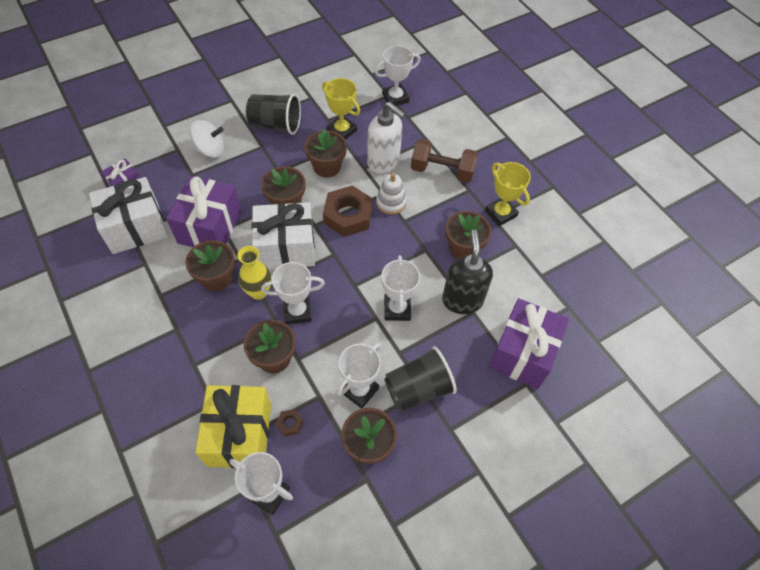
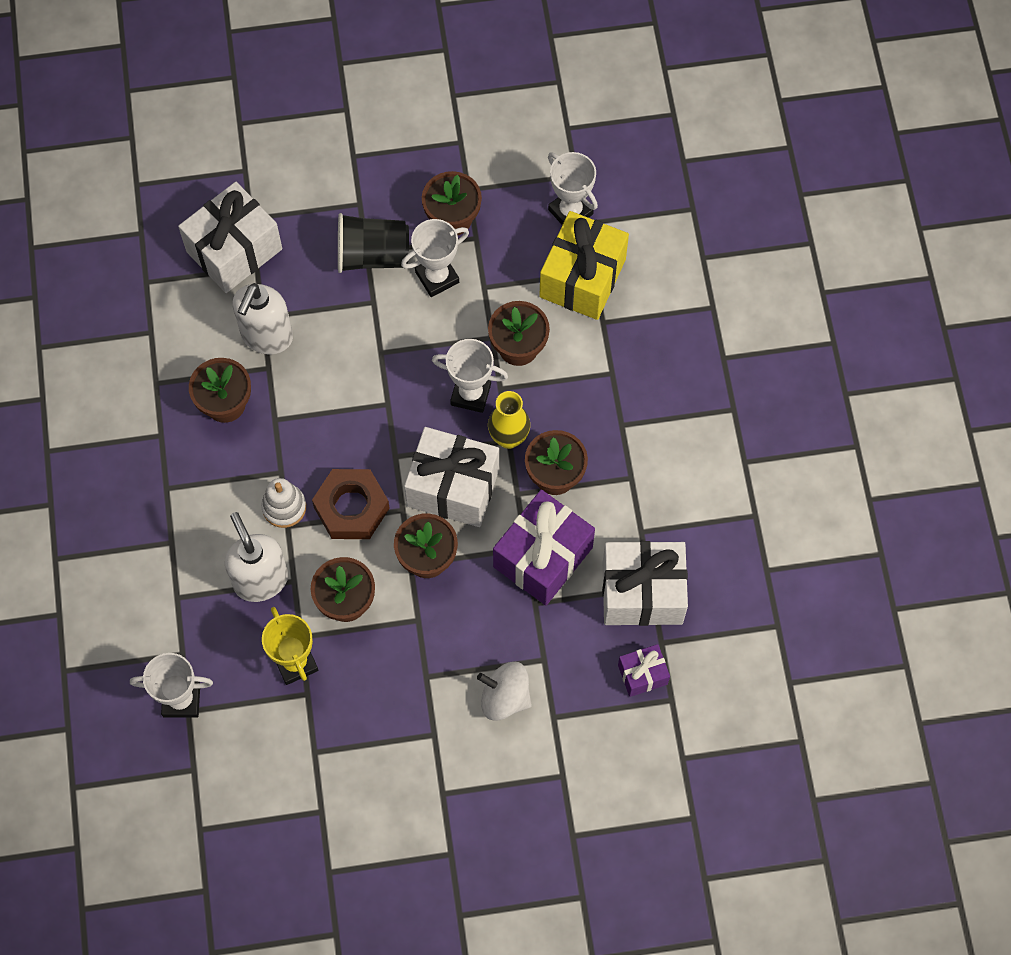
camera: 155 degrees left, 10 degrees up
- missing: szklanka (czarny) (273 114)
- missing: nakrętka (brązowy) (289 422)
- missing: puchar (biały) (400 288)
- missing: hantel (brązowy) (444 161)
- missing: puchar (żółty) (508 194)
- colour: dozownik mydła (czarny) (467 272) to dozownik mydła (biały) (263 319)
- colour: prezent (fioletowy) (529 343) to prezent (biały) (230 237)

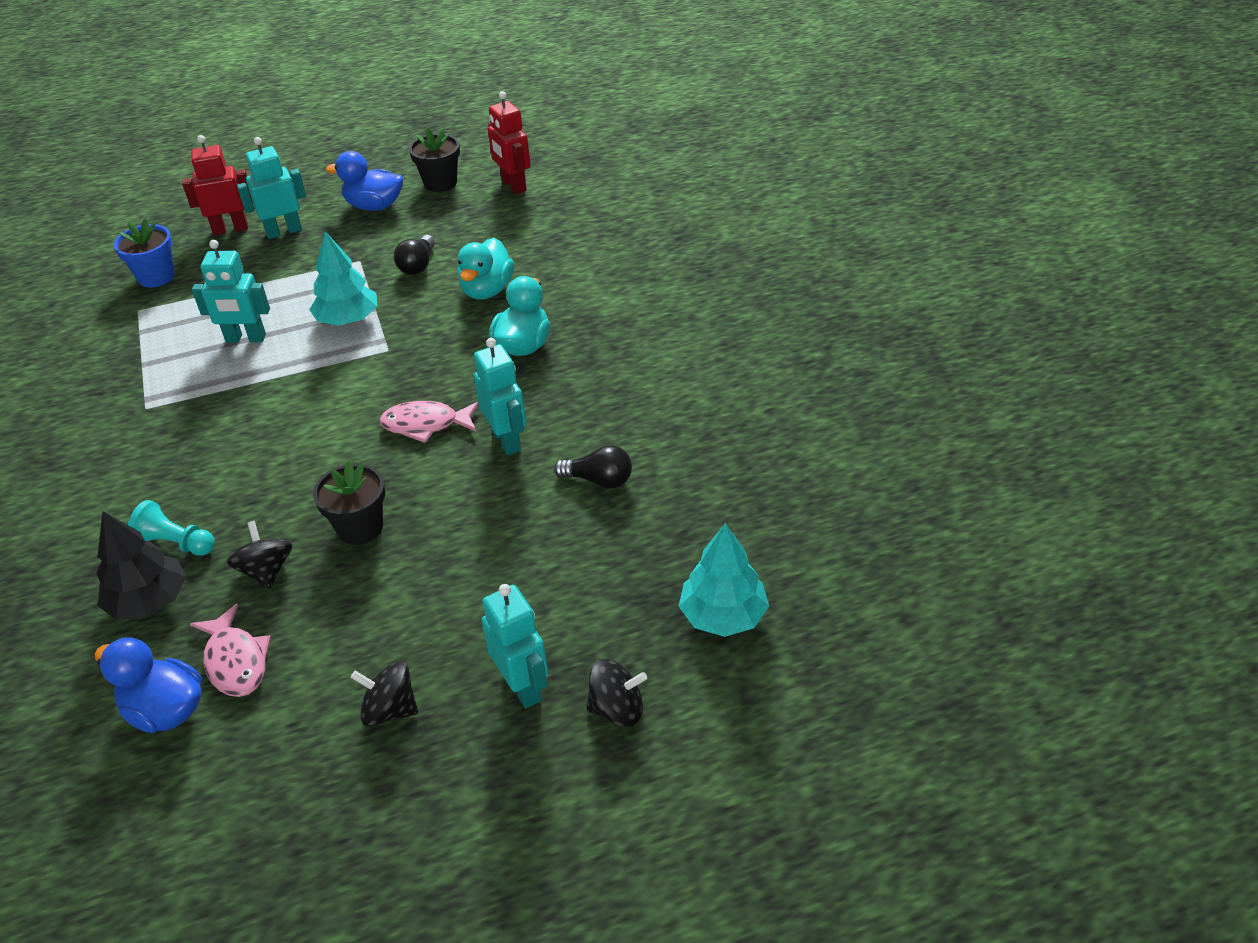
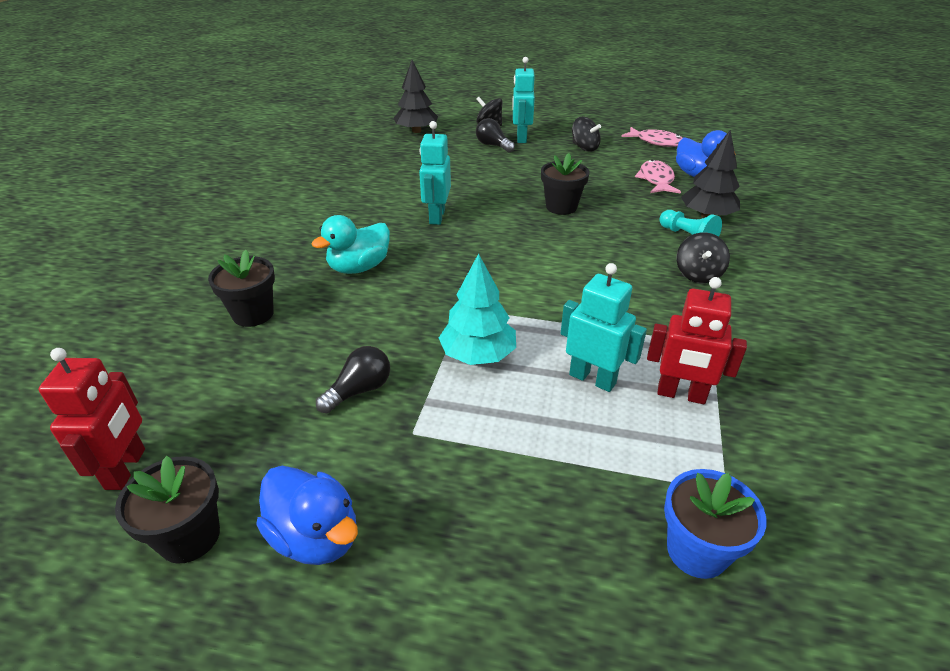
camera: 150 degrees left, 5 degrees down
- missing: robot (turkusowy) (271 188)
- missing: kaczka (turkusowy) (485 268)
- appeared: doniczka (czarny) (241 288)
- relocated: robot (czerwony) (216 185) to (697 340)
- relocated: bączek (czarny) (260 555) to (703 257)
- relocated: ryba (różowy) (429 422) to (652 137)
- relocated: żarówka (czarny) (593 467) to (495 135)
- colour: drzewko (turkusowy) (724 580) to drzewko (czarny) (415 96)

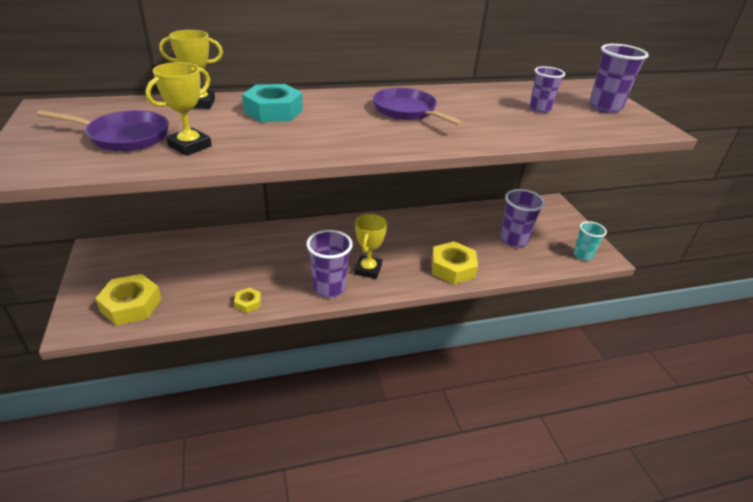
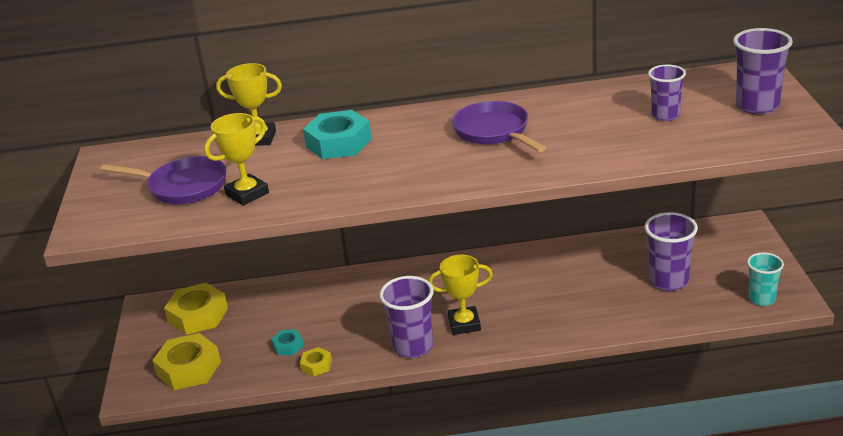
camera: 15 degrees right, 5 degrees down
- appeared: nakrętka (turkusowy) (287 342)
- relocated: nakrętka (żółty) (454 262) to (196 309)
- spun: puchar (żółty) (370 246) = (460 295) 60 degrees clockwise

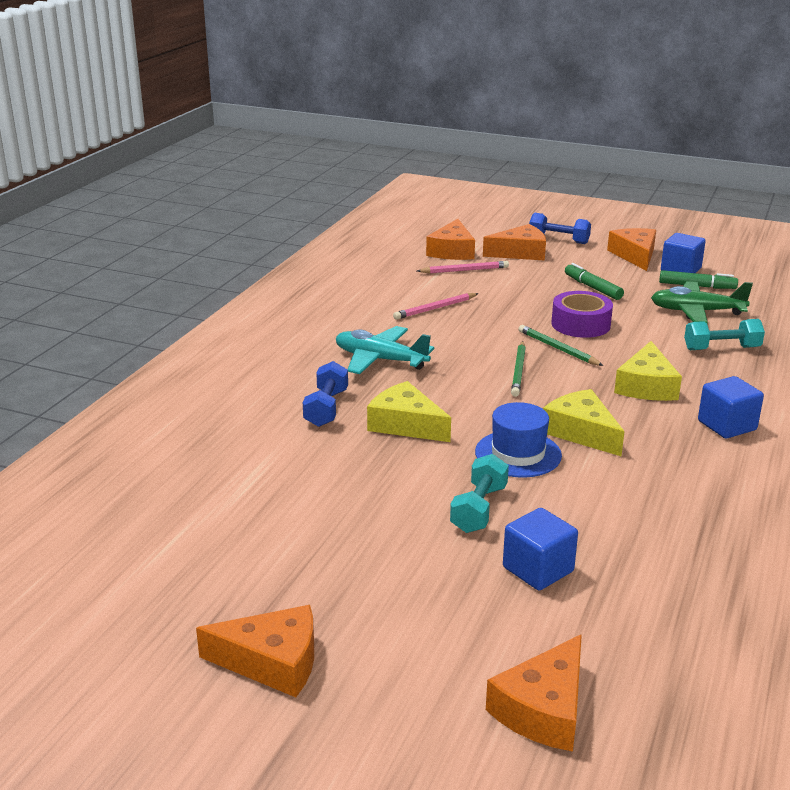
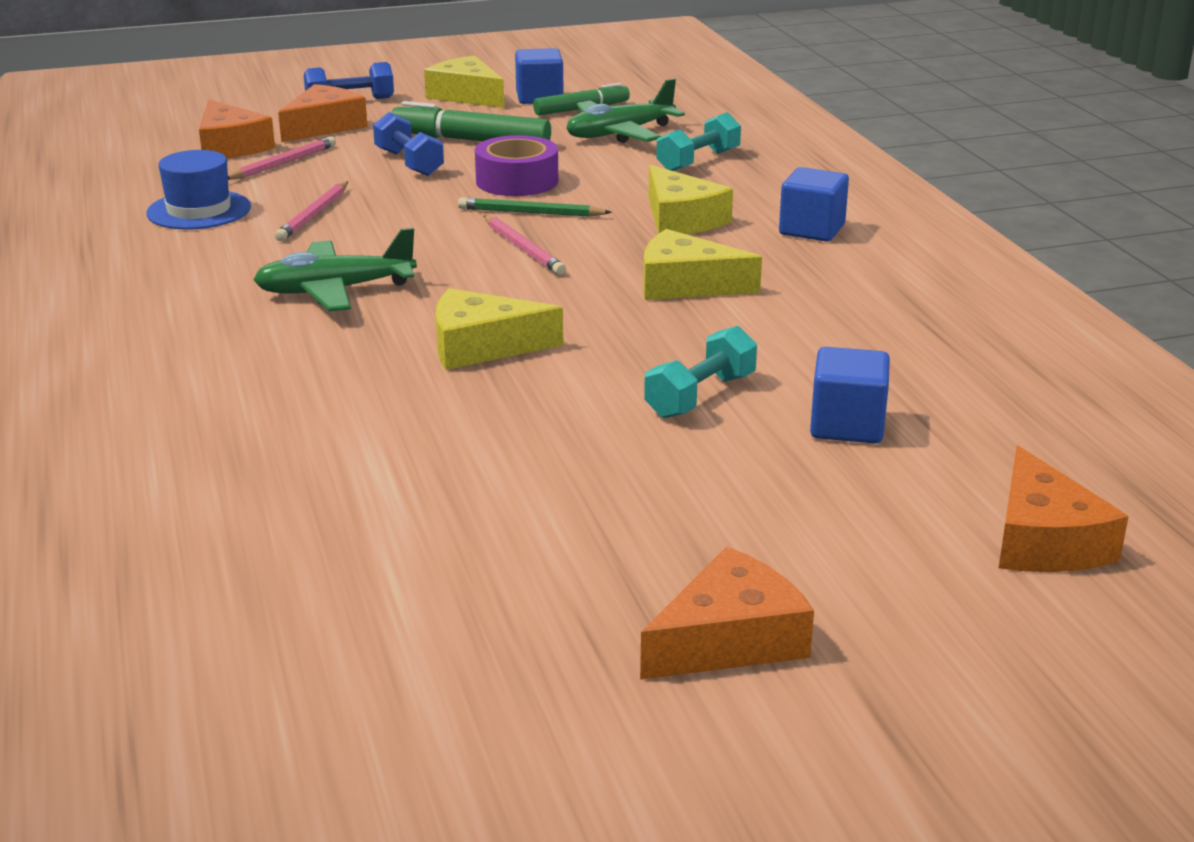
camera: 40 degrees left, 0 degrees up
- relocated: hantel (niebieski) (325 394) to (408 144)
- relocated: kapelusz (niebieski) (518 440) to (198 190)
- colour: samolot (turkusowy) (385 350) to samolot (zielony) (335 269)
- colour: ołówek (zielony) (518 369) to ołówek (różowy) (525 245)
- colour: ser (pomarańczowy) (631 249) to ser (żółty) (464 81)
- spun: hantel (turkusowy) (479 493) = (700 372) 60 degrees clockwise
- size: flamaster (zielony) (594 281) = (471 121) x1.53

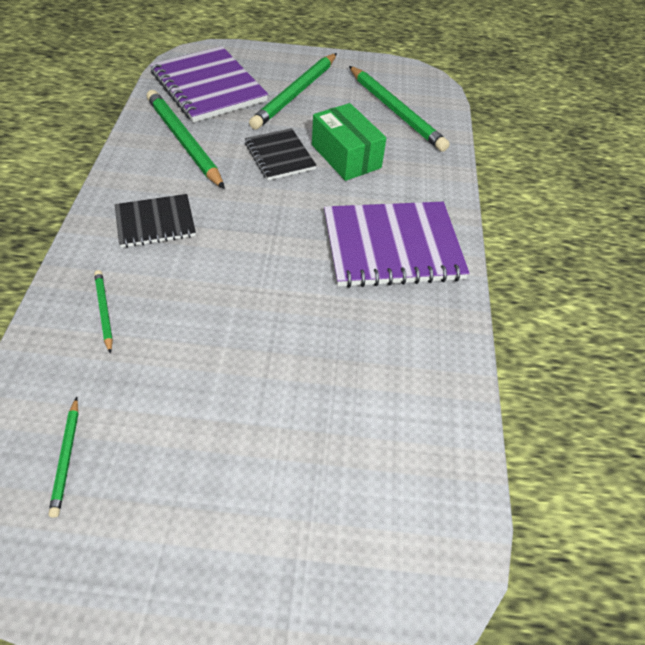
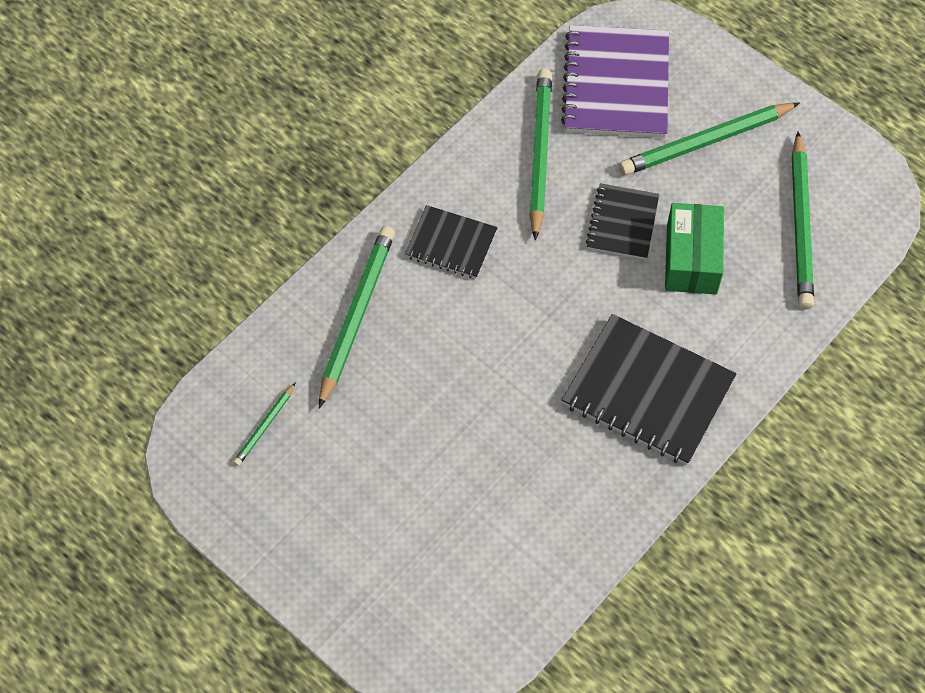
camera: 40 degrees right, 10 degrees up
- colour: zeszyt (fioletowy) (397 245) to zeszyt (czarny) (649 389)
- size: ołówek (zielony) (103 312) = (357 317) x2.08

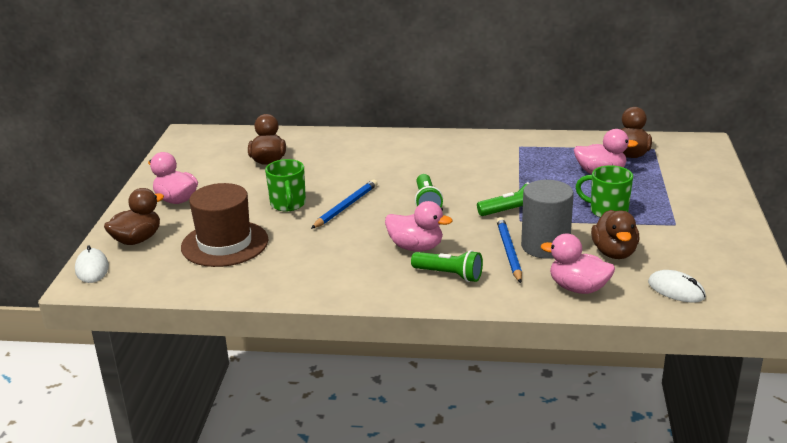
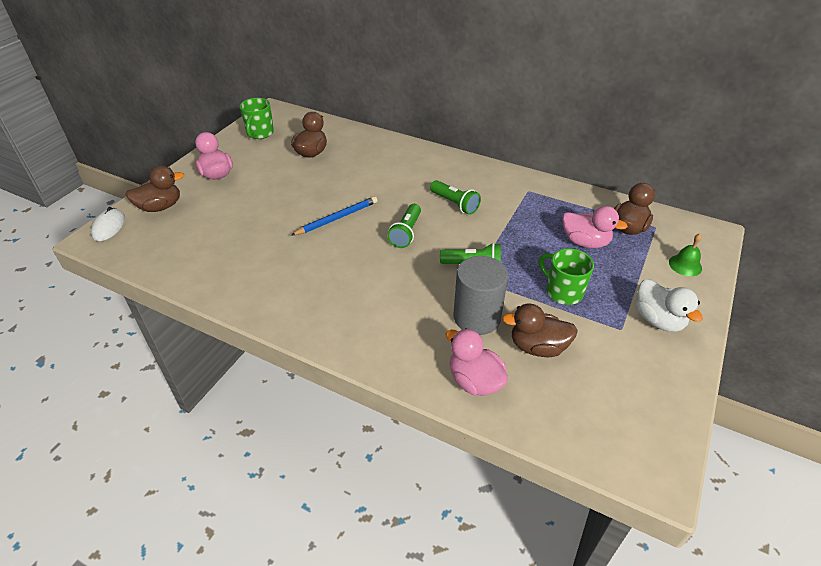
camera: 20 degrees right, 15 degrees up
- missing: kapelusz (brązowy) (224 225)
- missing: kaczka (różowy) (418 226)
- missing: ołówek (niebieski) (509 250)
- missing: myszka (biały) (677 286)
- appeared: kaczka (biały) (669 305)
- appeared: dzwonek (zielony) (685 255)
- relocated: kubek (zielony) (285 185) to (257 118)
- relocated: latarka (zielony) (447 266) to (455 197)
- spun: kaczka (brązowy) (615 234) = (540 330) 75 degrees clockwise

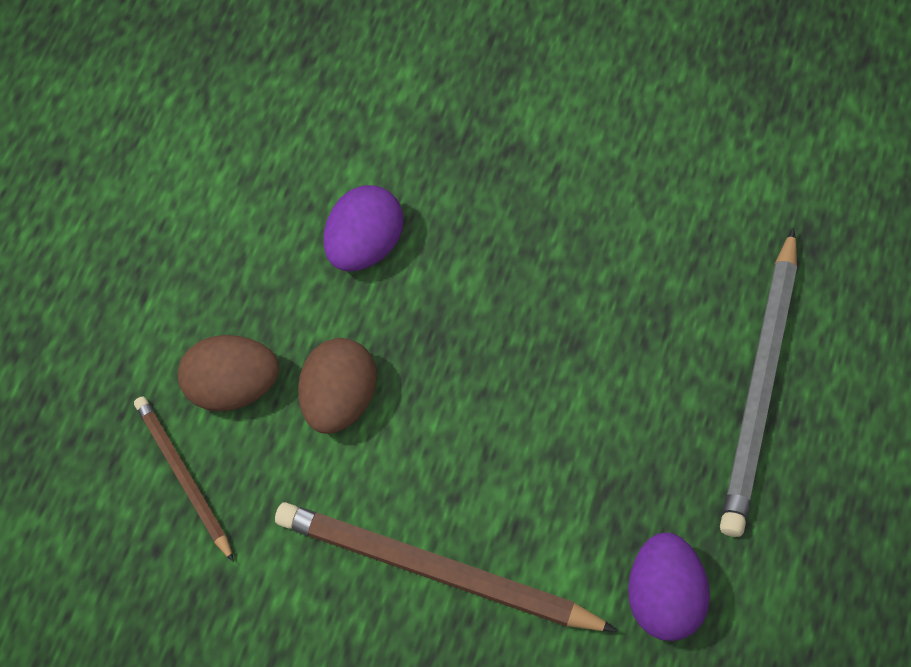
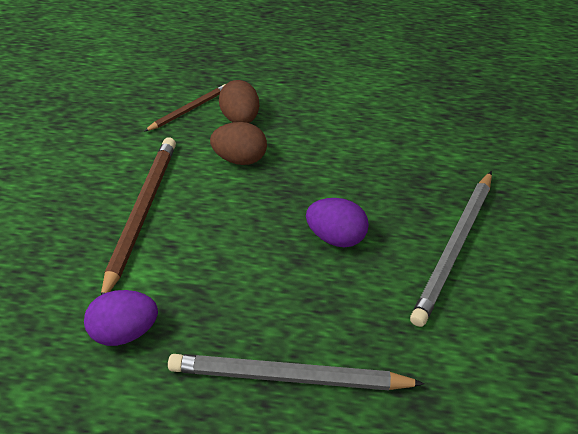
camera: 80 degrees right, 15 degrees down
- appeared: ołówek (szary) (451 249)
- relocated: jajko (fioletowy) (363 228) to (337 222)

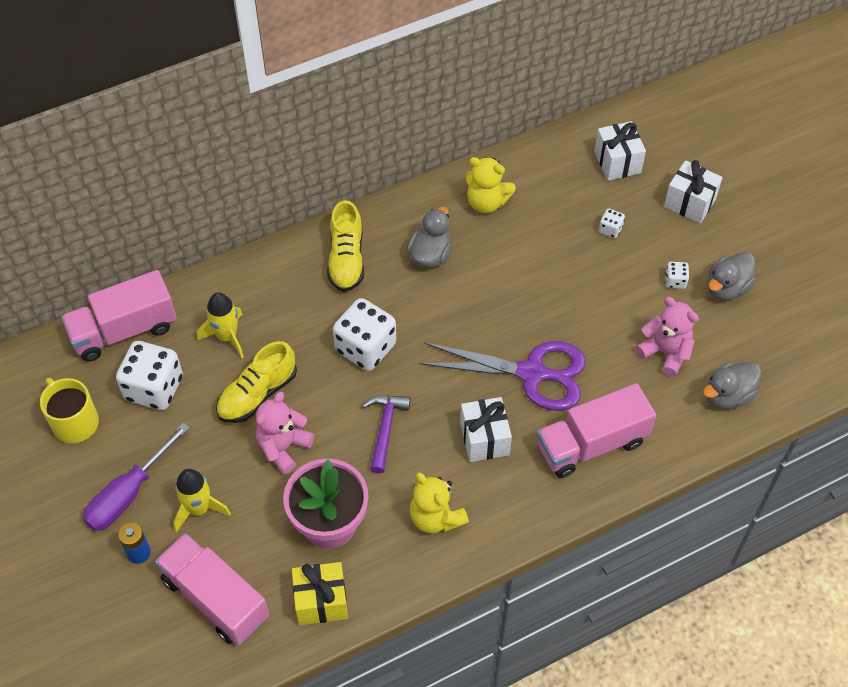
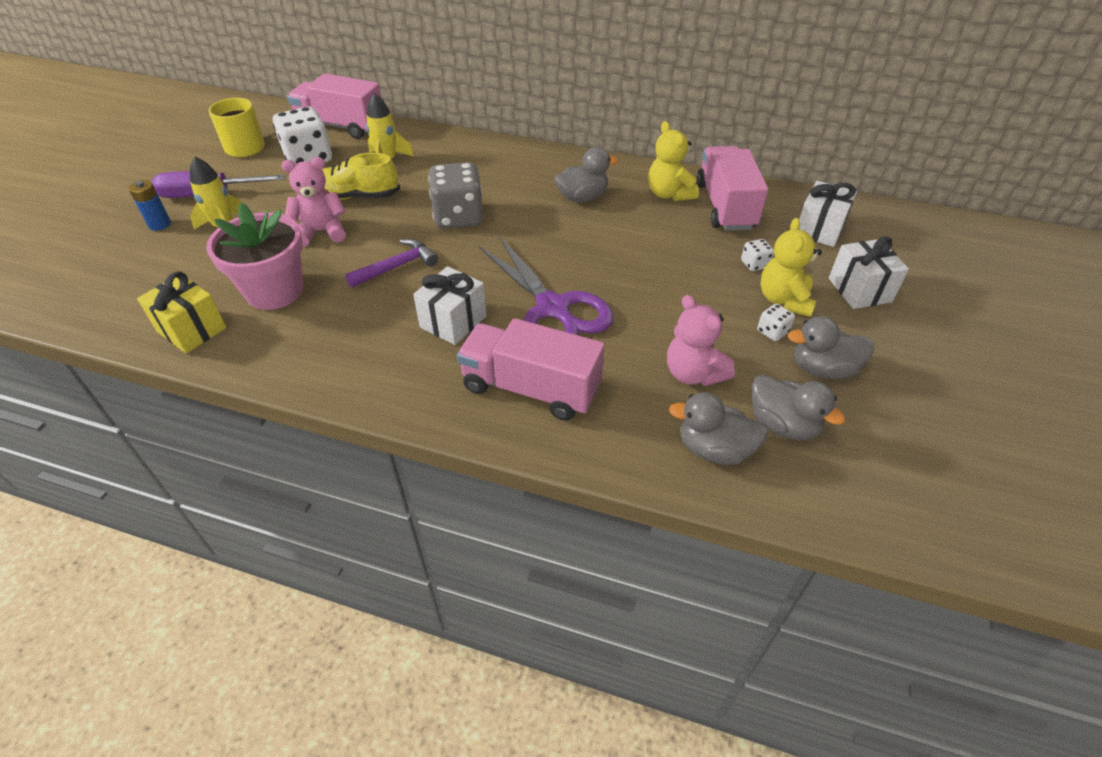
camera: 45 degrees right, 10 degrees down
- missing: but (żółty) (345 246)
- appeared: kaczka (szary) (798 407)
- relocated: ciężarówka (różowy) (212 589) to (732 188)
- relocated: miś (żółty) (439 502) to (791 267)
- colour: kostka do gry (biały) (364 334) to kostka do gry (szary) (455 195)
- spun: miś (różowy) (667 337) = (701 340) 150 degrees clockwise

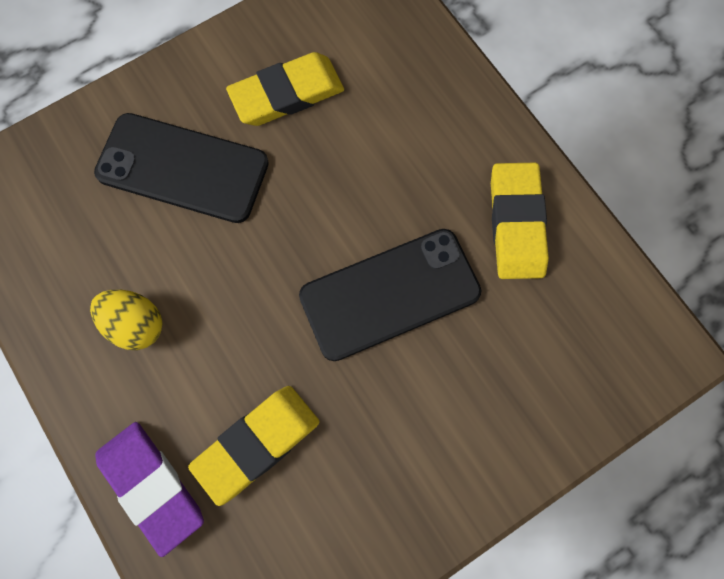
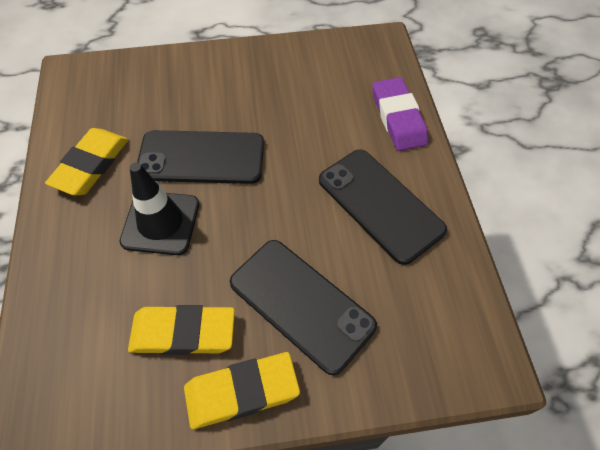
camera: 155 degrees left, 15 degrees down
- appeared: pachołek (czarny) (159 208)
- relocated: gumka do mazania (żółty) (254 446) to (242 390)
- exchanged: jajko (żółty) (126 320) to telefon (czarny) (383 207)

